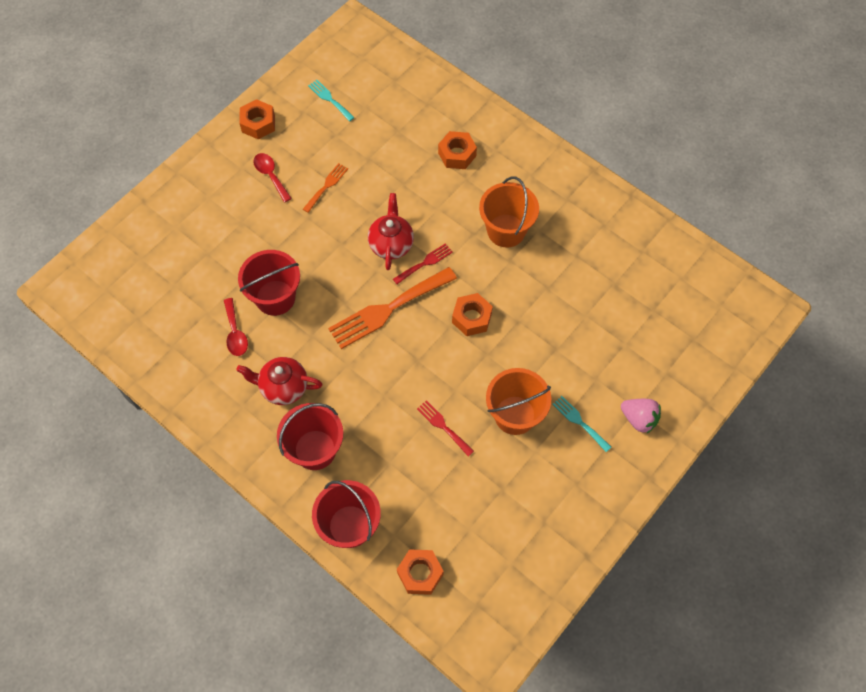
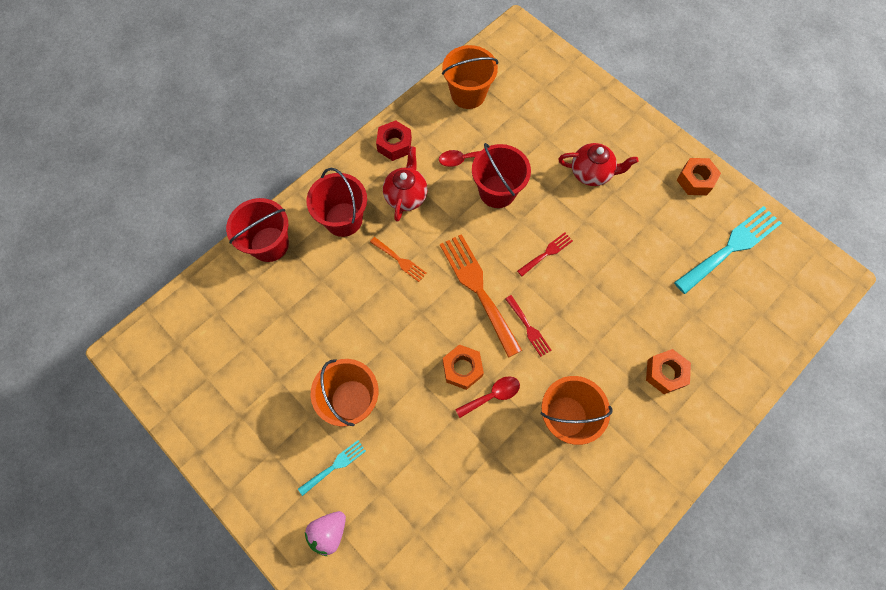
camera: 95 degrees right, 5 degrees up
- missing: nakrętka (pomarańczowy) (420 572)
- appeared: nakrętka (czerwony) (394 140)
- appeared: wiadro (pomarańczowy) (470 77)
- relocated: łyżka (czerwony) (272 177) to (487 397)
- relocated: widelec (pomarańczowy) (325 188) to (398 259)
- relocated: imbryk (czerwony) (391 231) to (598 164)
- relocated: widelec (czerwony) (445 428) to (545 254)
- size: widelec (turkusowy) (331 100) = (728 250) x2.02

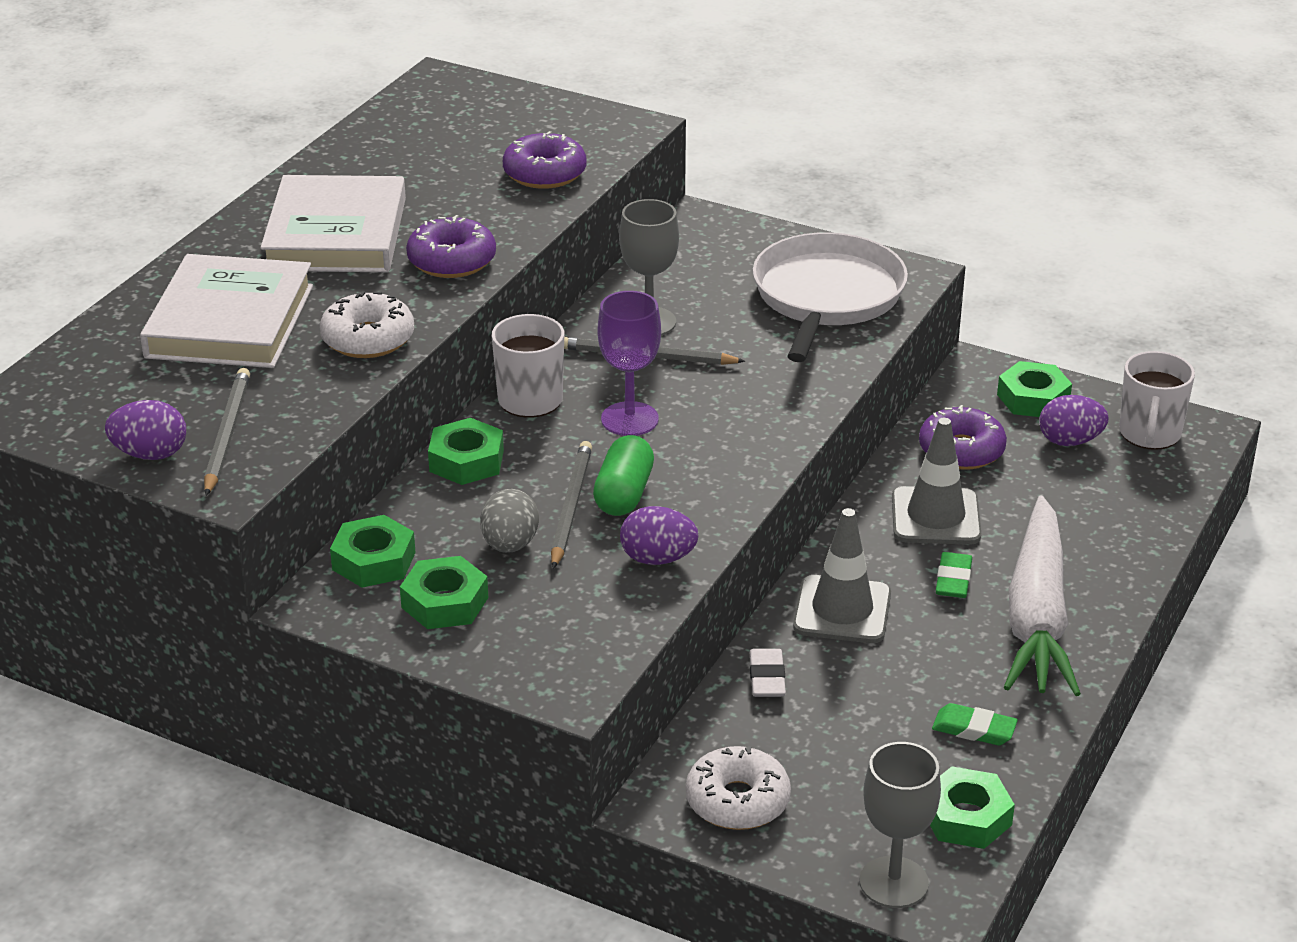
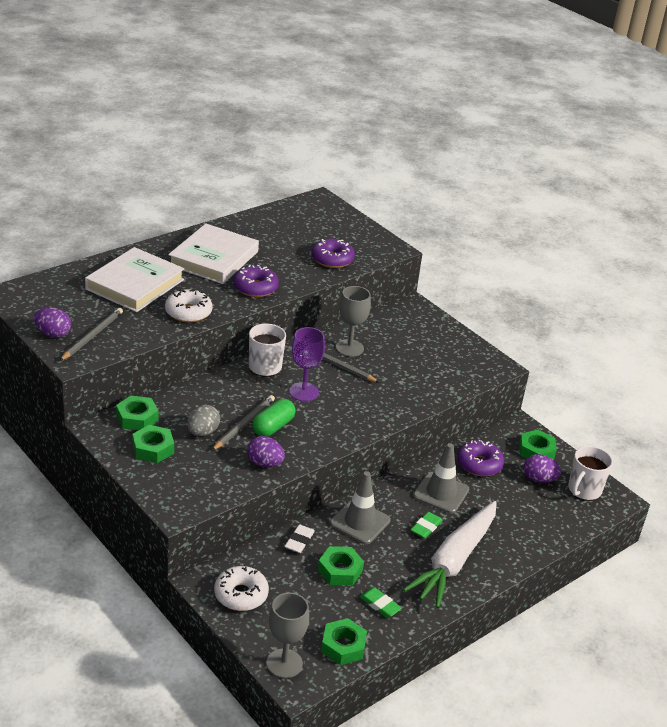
camera: 20 degrees right, 0 degrees up
- missing: patelnia (biały) (830 297)
- relocated: nakrętka (zielony) (466 451) to (341 566)

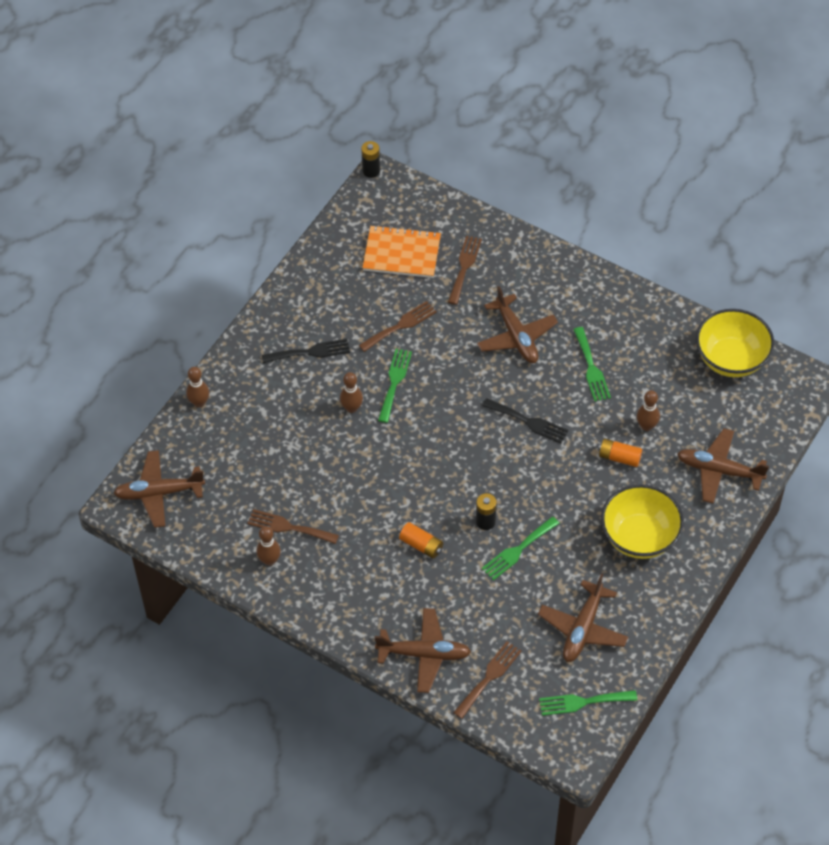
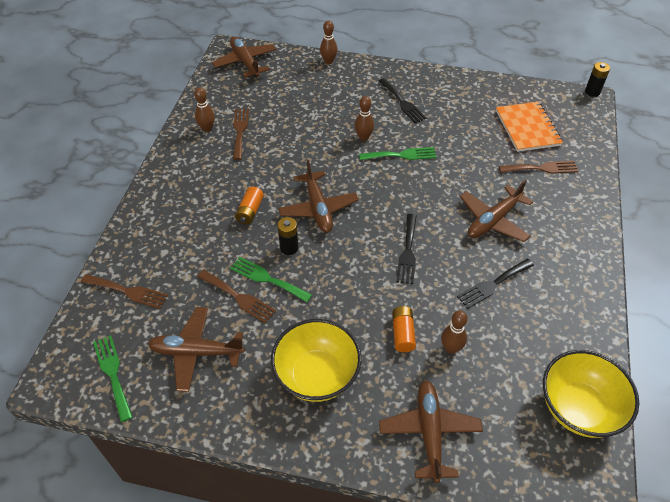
camera: 70 degrees right, 5 degrees down
- relocated: widelec (brązowy) (398 326) to (236 296)
- relocated: samolot (brązowy) (423 650) to (318 196)
- colour: widelec (zielony) (592 364) to widelec (czarny) (495 284)

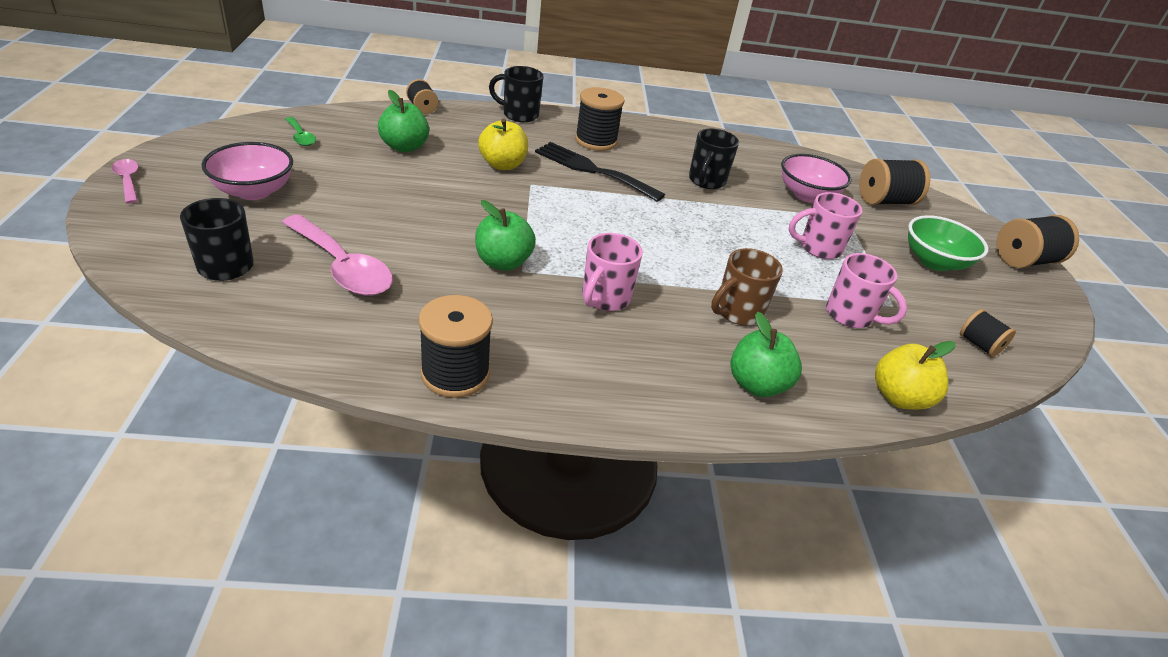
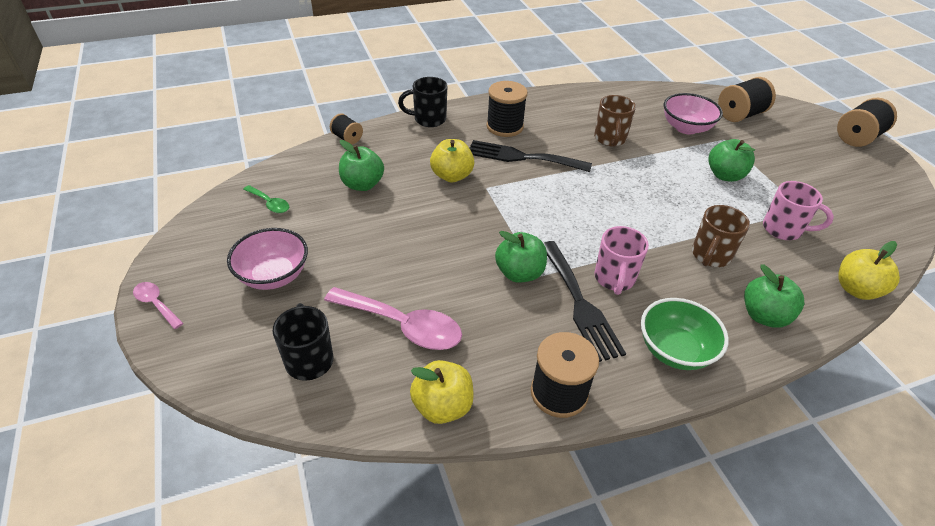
camera: 15 degrees left, 5 degrees up
- missing: szpulka (czarny) (988 333)
- appeared: jabłko (żółty) (442 392)
- appeared: widelec (czarny) (584 301)
- relocated: miska (zielony) (948 243) to (685 334)
- exchanged: kubek (różowy) (825 225) to jabłko (zielony) (731 160)
- colour: kubek (czarny) (714 159) to kubek (brązowy) (615 120)

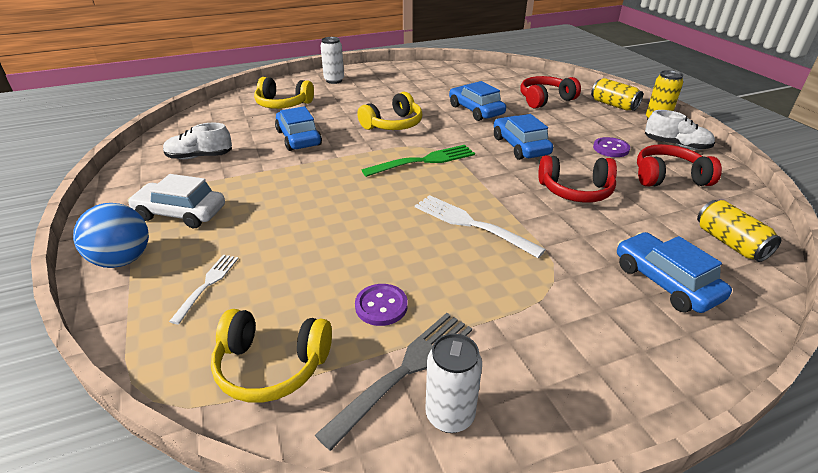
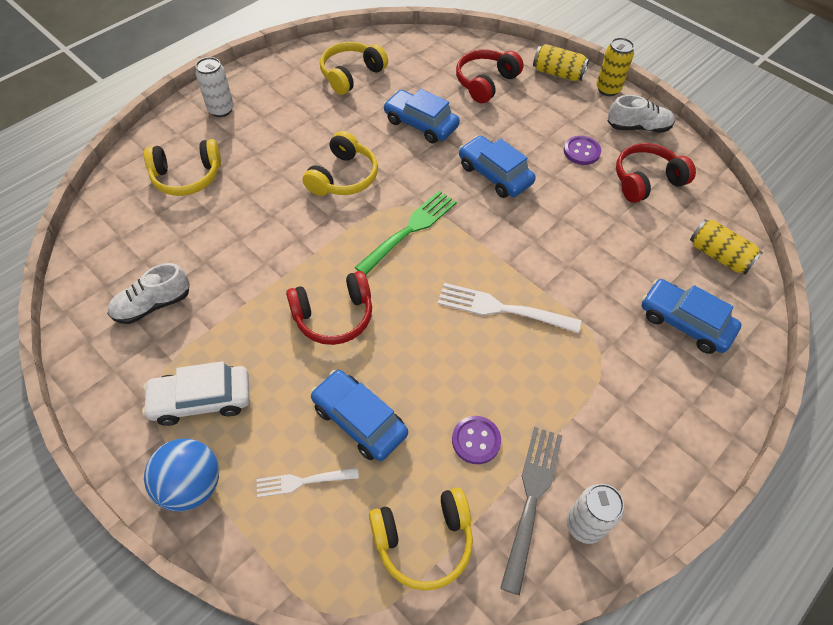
camera: 25 degrees left, 20 degrees up
- appeared: słuchawki (żółty) (354 68)
- relocated: samochód (niebieski) (298 128) to (359 415)
- relocated: słuchawki (czerwony) (577 179) to (329 308)
- spun: widelec (biały) (204 289) = (308 483) 90 degrees counterclockwise

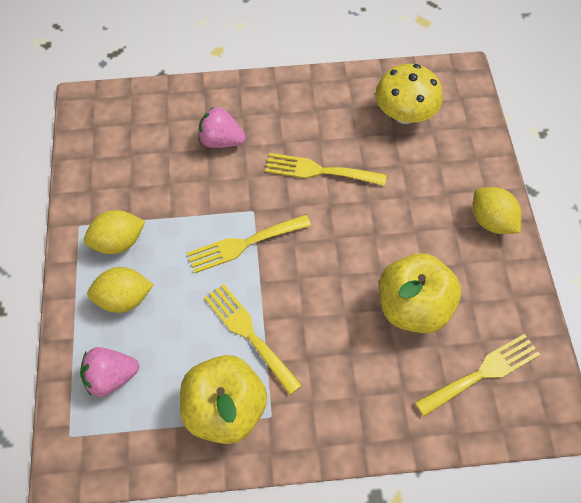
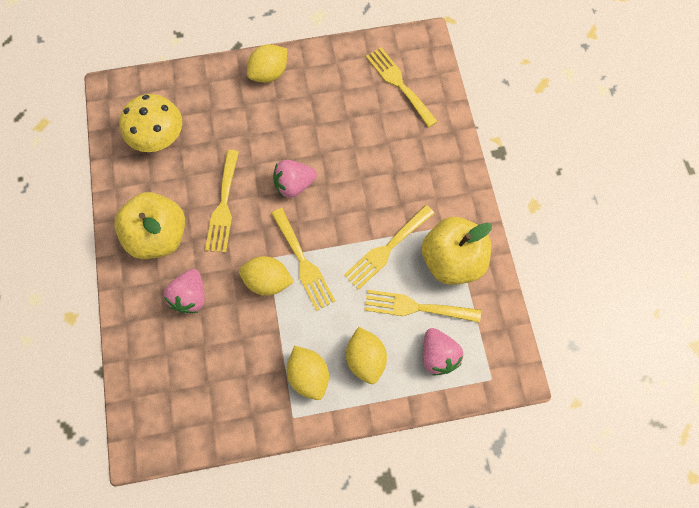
camera: 95 degrees left, 10 degrees up
- appeared: cytryna (żółty) (266 276)
- appeared: truskawka (różowy) (295 179)
- appeared: widelec (żółty) (422 306)
- relocated: jabłko (żółty) (420 293) to (149 225)

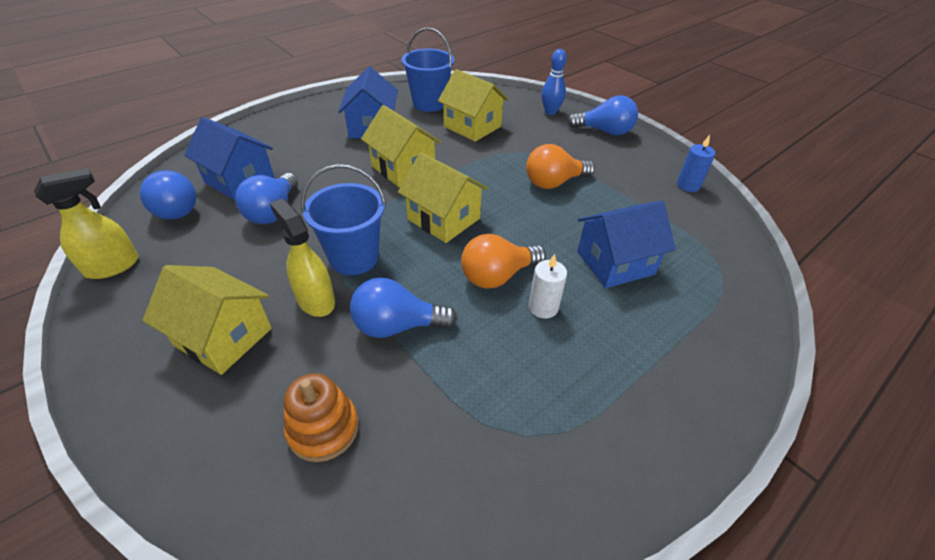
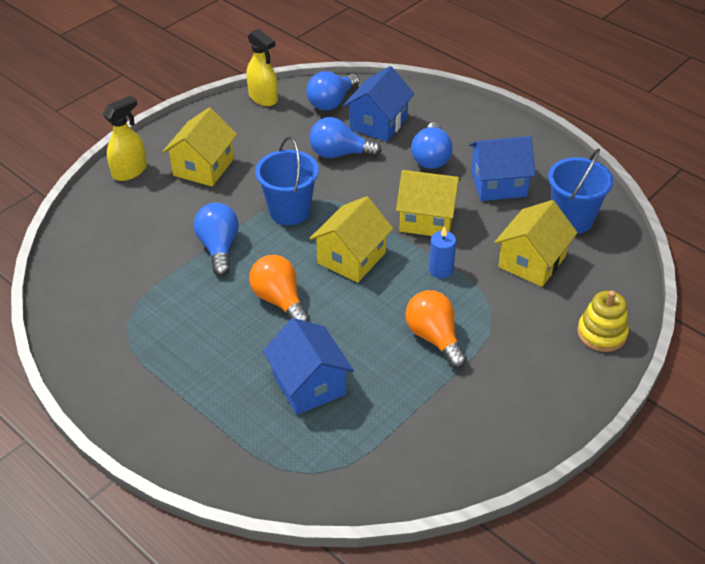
camera: 85 degrees right, 0 degrees up
- missing: zabawka nakładanka (pomarańczowy) (321 417)
- missing: świeca (biały) (548 286)
- relocated: spryskiwacz (żółty) (302 257) to (125 138)
- relocated: żarówka (niebieski) (602 115) to (432 145)
- relocated: świeca (niebieski) (696 163) to (442 252)
- exchanged: kręgiel (niebieski) (554 82) to zabawka nakładanka (żółty) (603 321)
- spun: domek (żółty) (401 146) = (428 203) 60 degrees clockwise

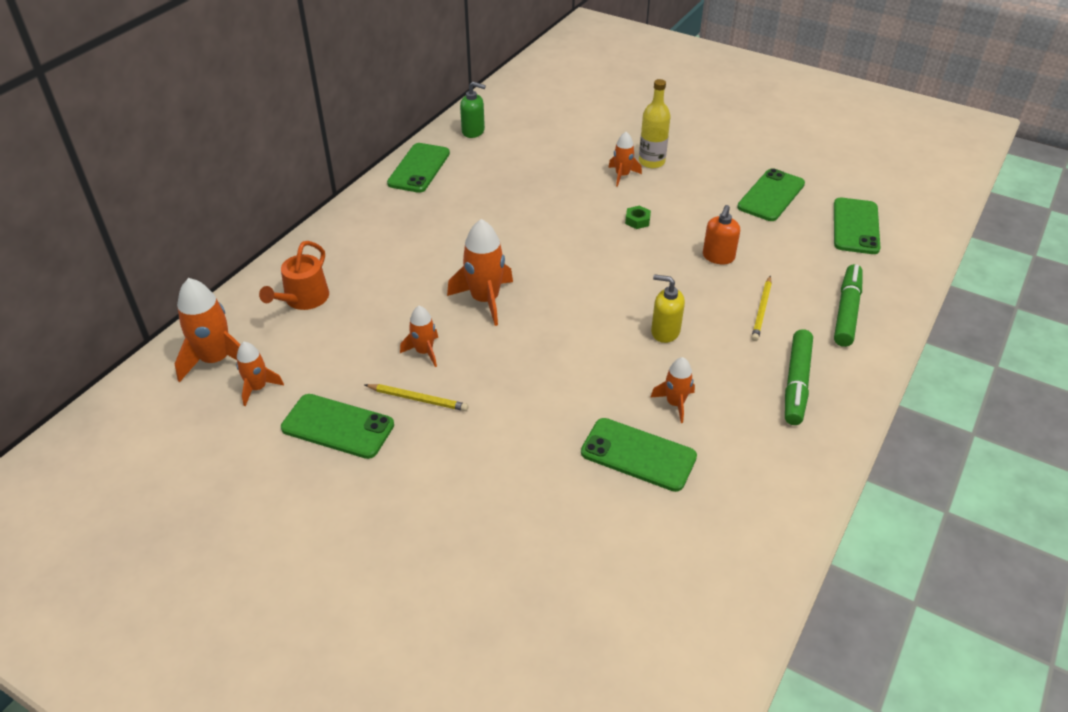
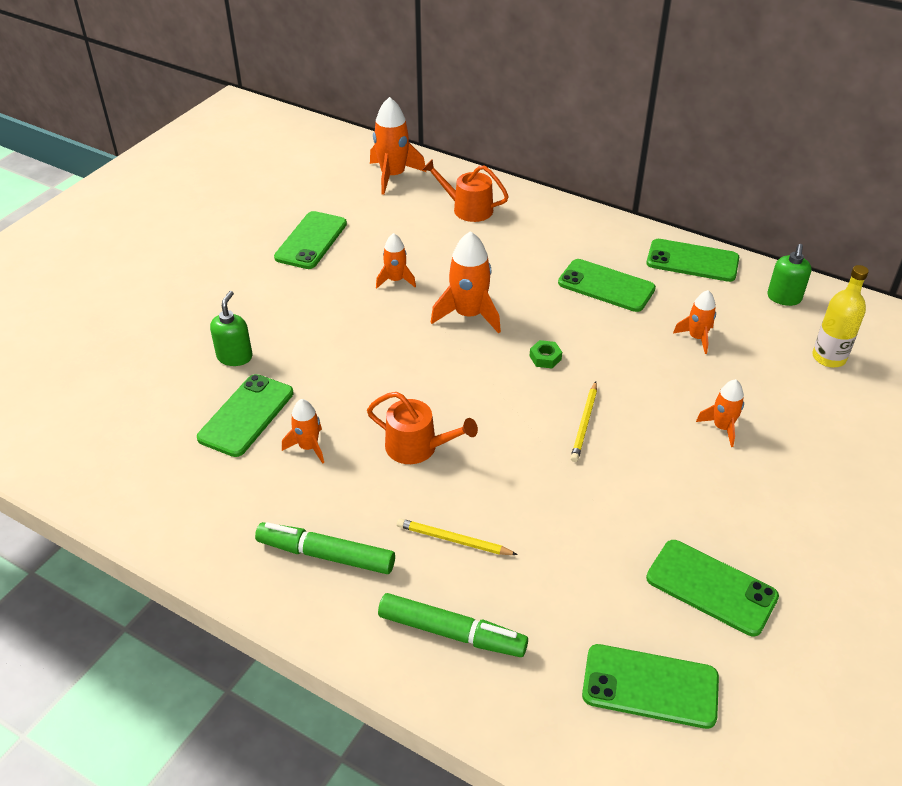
camera: 90 degrees right, 0 degrees up
- missing: dozownik mydła (pomarańczowy) (721 234)
- appeared: dozownik mydła (zielony) (231 328)
- appeared: telefon (zielony) (607 285)
- relocated: rakieta (pomarańczowy) (260 374) to (694 322)
- relocated: ołówek (żółty) (416 397) to (584 422)
- relocated: nakrętka (zielony) (638 217) to (546 354)
- relocated: butelka (żółty) (655 123) to (840 316)
- exchanged: dozownik mydła (żółty) (668 308) to konewka (pomarańczowy) (422 428)

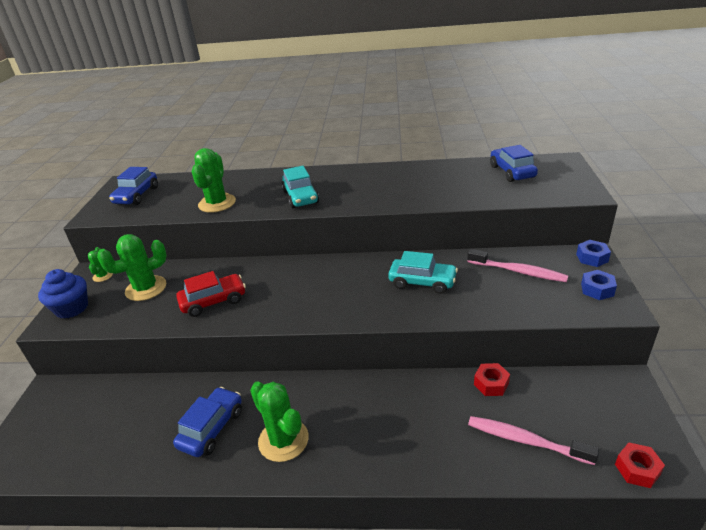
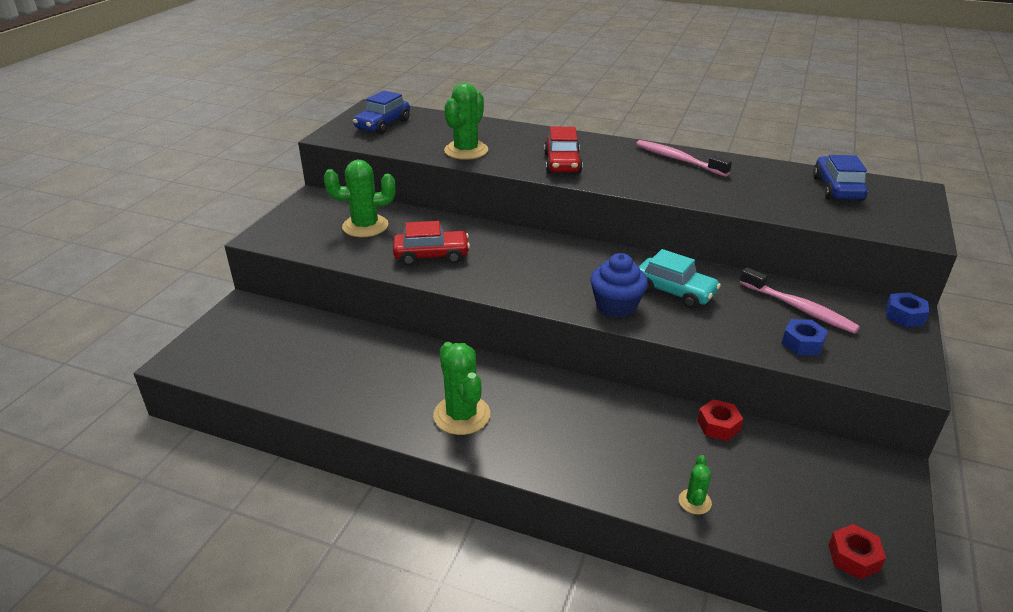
camera: 15 degrees right, 0 degrees up
- missing: samochód (niebieski) (207 422)
- relocated: muffinka (niebieski) (63 294) to (619 285)
- relocated: kaktus (zielony) (100 264) to (695 485)
- relocated: szczoteczka do zębów (różowy) (533 440) to (684 158)
- relocated: nakrętka (niebieski) (599 285) to (805 337)
- colour: samochód (turkusowy) (300 187) to samochód (czerwony) (563 150)

